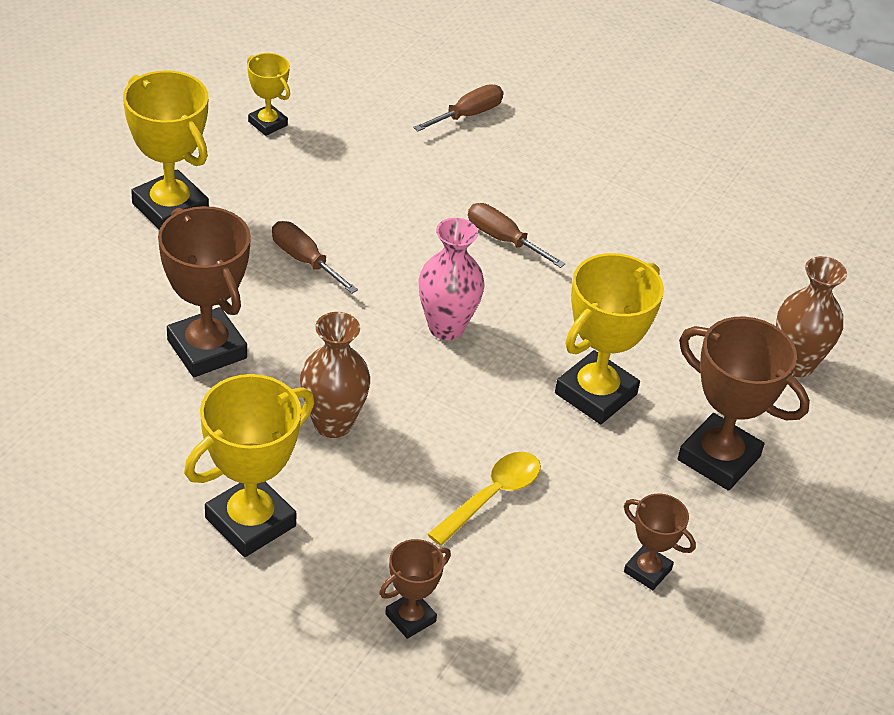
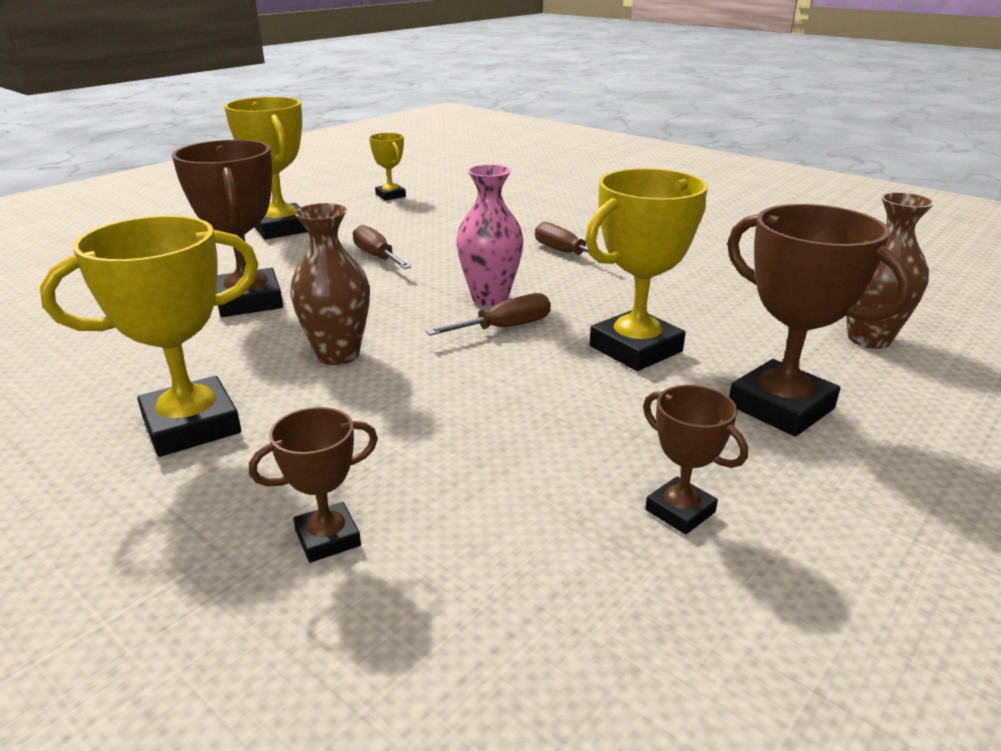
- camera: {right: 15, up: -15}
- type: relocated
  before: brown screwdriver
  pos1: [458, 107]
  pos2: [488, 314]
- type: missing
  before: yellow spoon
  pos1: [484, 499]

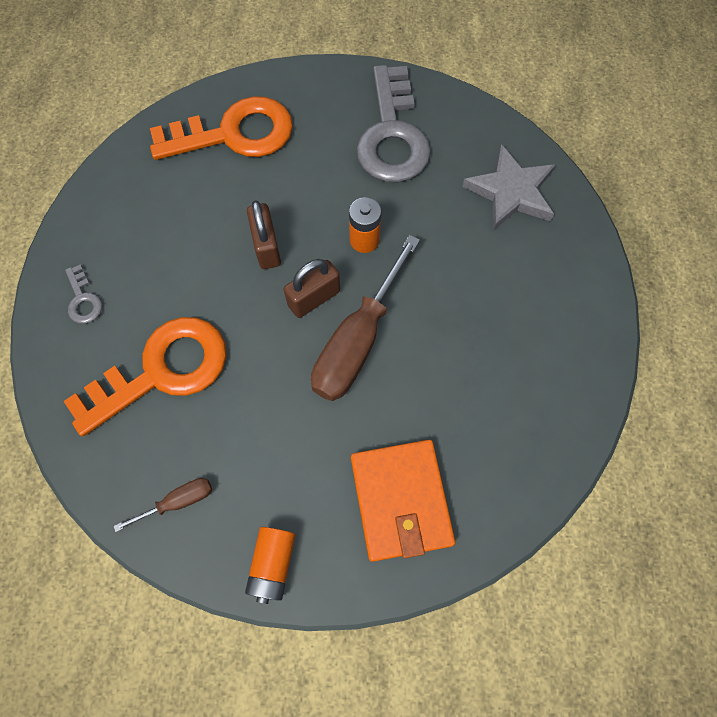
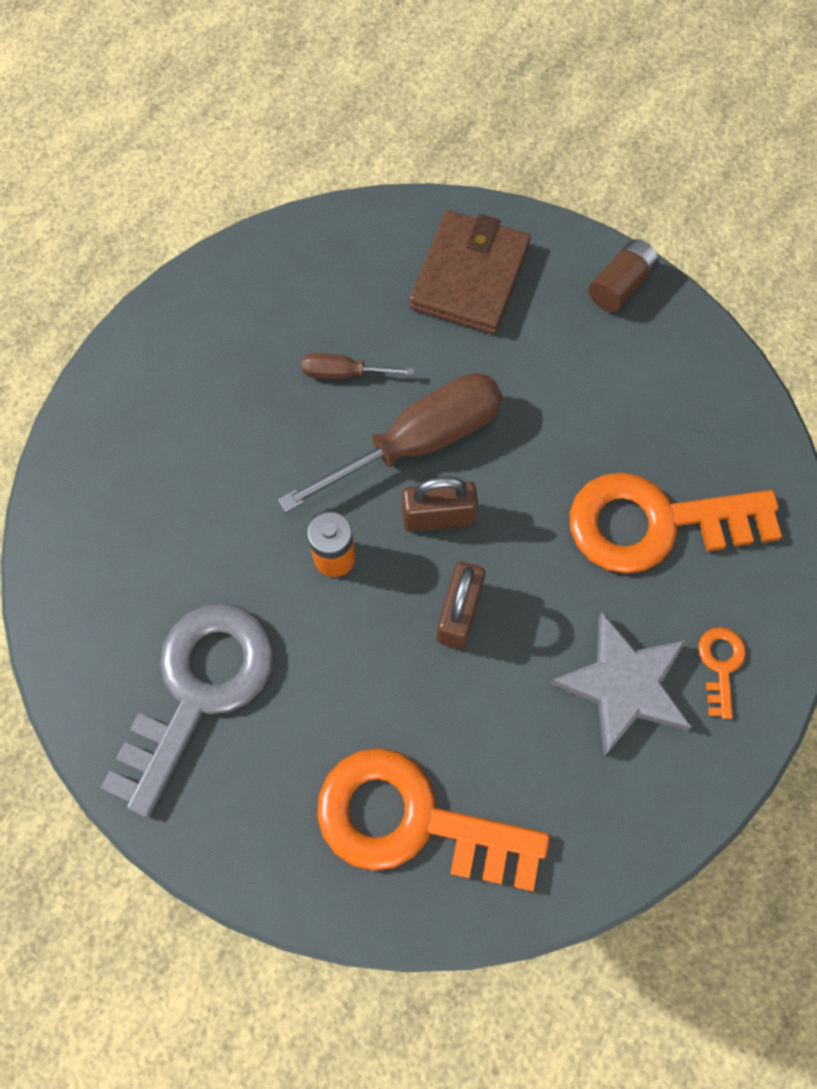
- camera: {right: -150, up: 0}
- type: relocated
  before: brown screwdriver
  pos1: [162, 505]
  pos2: [358, 366]
- type: colour
  before: orange wallet
  after: brown wallet
  pos1: [403, 501]
  pos2: [470, 272]
- type: relocated
  before: grey star
  pos1: [508, 187]
  pos2: [621, 684]
- type: colour
  before: orange battery
  after: brown battery
  pos1: [270, 565]
  pos2: [624, 275]
- type: colour
  before: grey key
  after: orange key
  pos1: [83, 294]
  pos2: [722, 673]

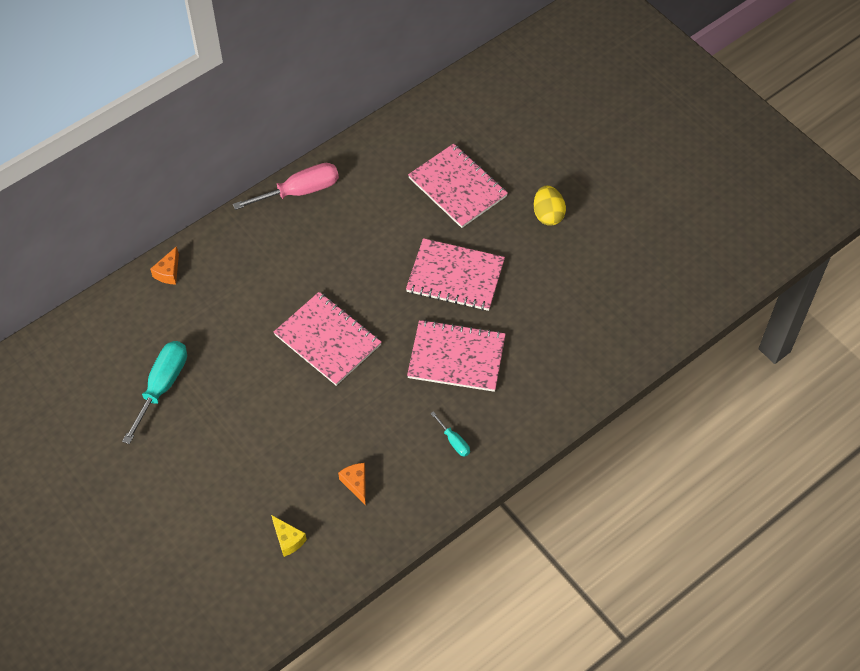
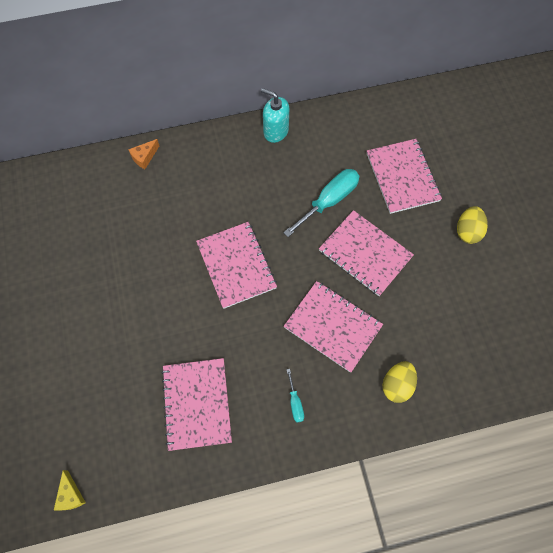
- camera: {right: 25, up: 10}
- type: relocated
  before: yellow cheese
  pos1: [289, 536]
  pos2: [70, 490]
- type: exchanged
  before: orange cheese
  after: pink notebook
  pos1: [352, 484]
  pos2: [196, 404]
- type: exchanged
  before: pink screwdriver
  after: turquoise soap dispenser
  pos1: [286, 186]
  pos2: [275, 115]
- type: relocated
  before: turquoise screwdriver
  pos1: [154, 392]
  pos2: [321, 203]
- type: appeared
  after: yellow egg
  pos2: [400, 382]

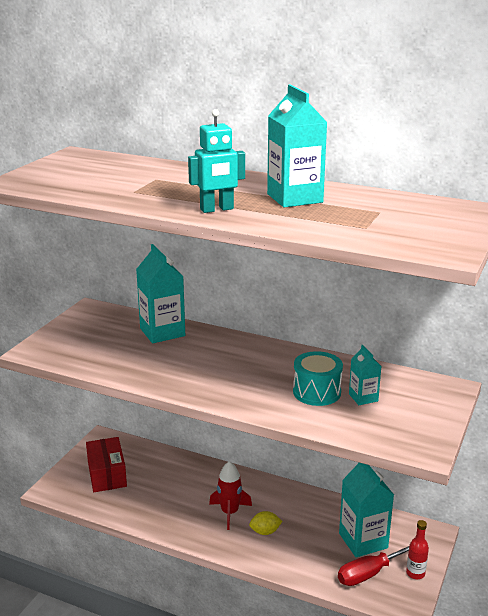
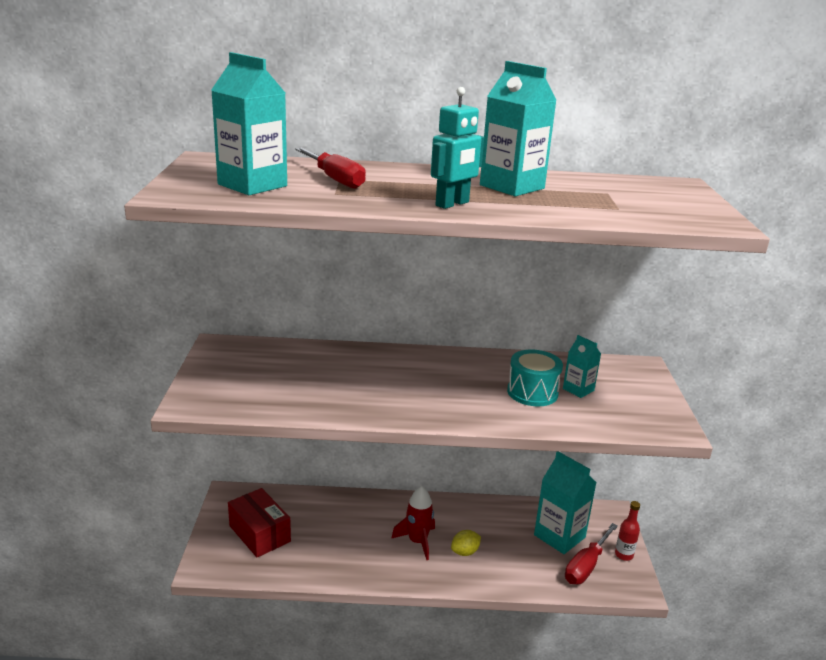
- camera: {right: -25, up: 0}
- type: relocated
  before: turquoise carton
  pos1: [160, 293]
  pos2: [249, 123]
- type: appeared
  after: red screwdriver
  pos2: [330, 168]

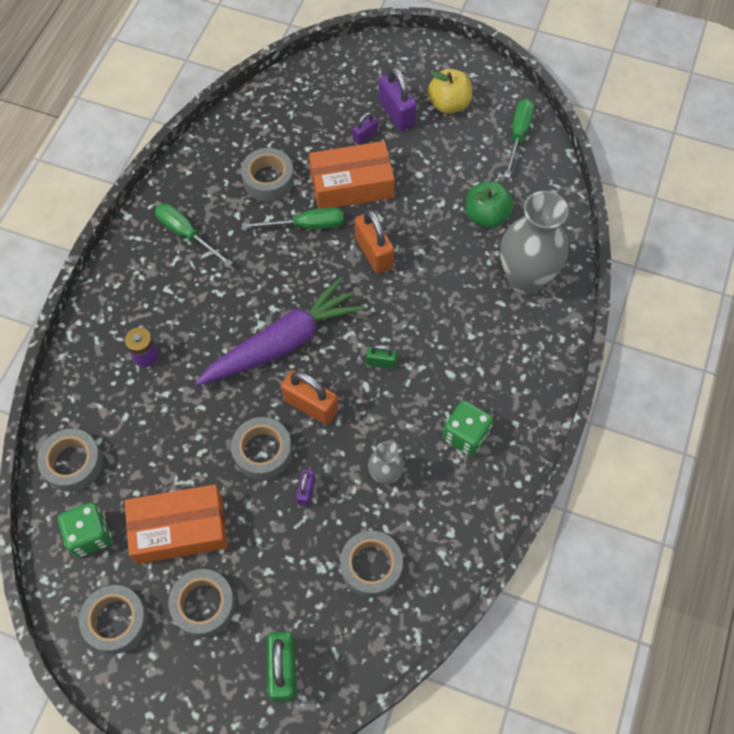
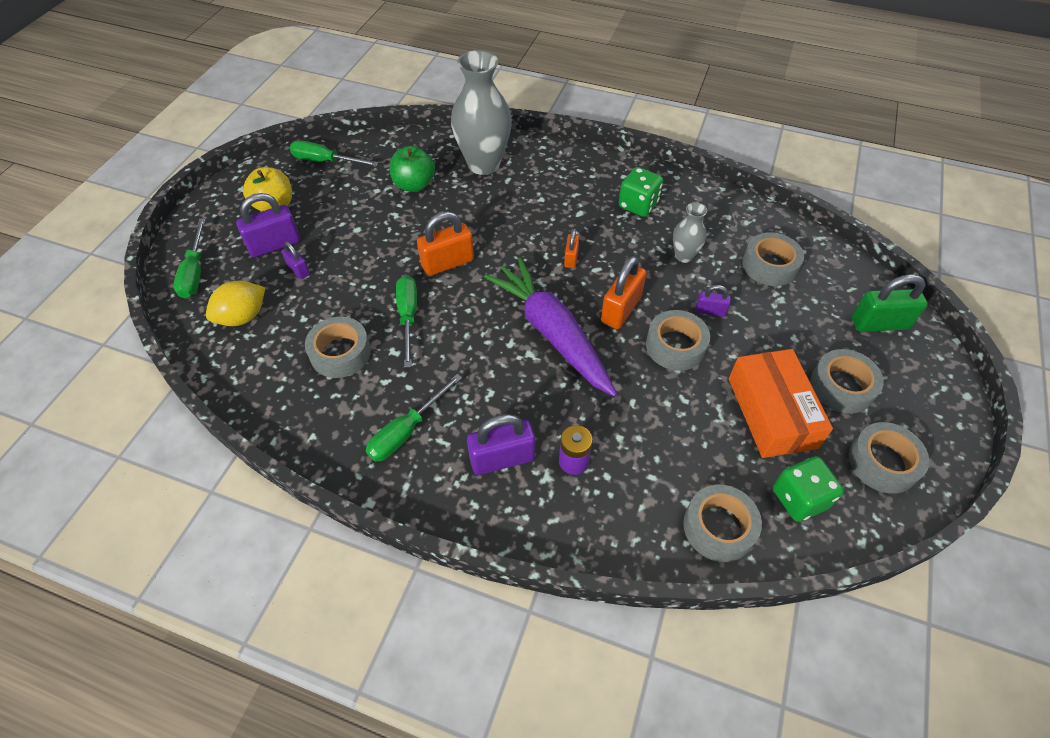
- camera: {right: -90, up: -10}
- type: appeared
  after: green screwdriver
  pos2: [189, 258]
- type: appeared
  after: yellow lemon
  pos2: [235, 303]
- type: appeared
  after: purple padlock
  pos2: [501, 444]
- type: colour
  before: green padlock
  after: orange padlock
  pos1: [381, 357]
  pos2: [571, 248]
- type: missing
  before: orange box
  pos1: [352, 175]

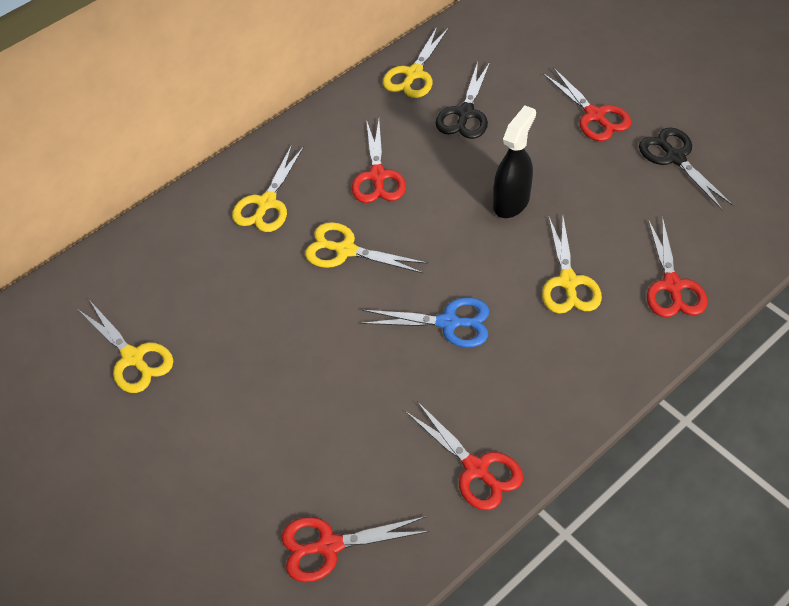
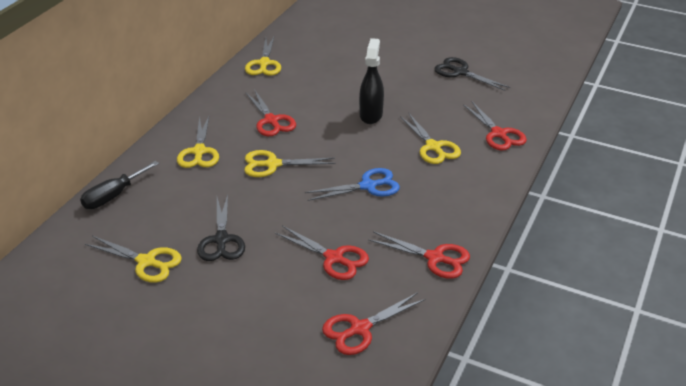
- camera: {right: -25, up: -15}
- type: appeared
  after: black screwdriver
  pos2: [119, 185]
- type: relocated
  before: black scissors
  pos1: [463, 100]
  pos2: [221, 227]
- type: relocated
  before: red scissors
  pos1: [587, 104]
  pos2: [322, 252]

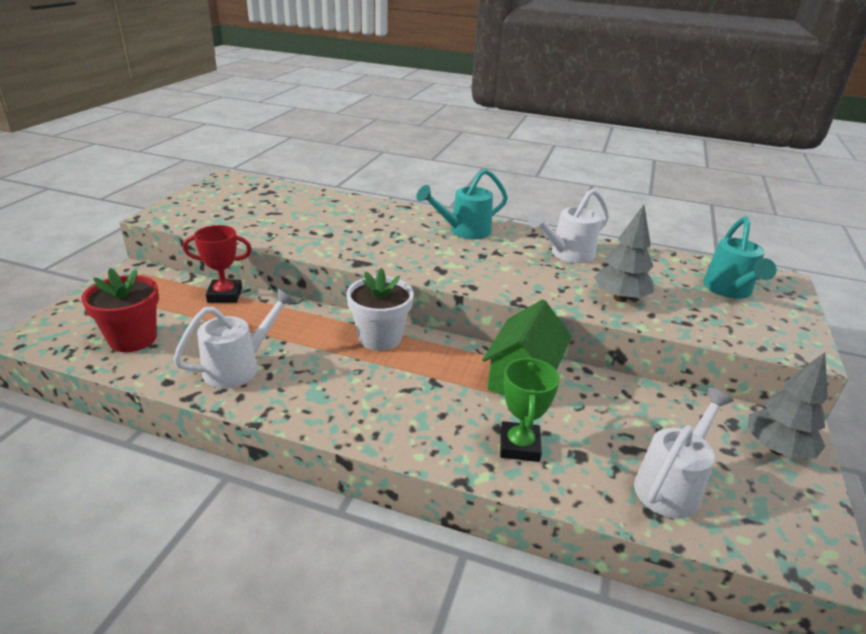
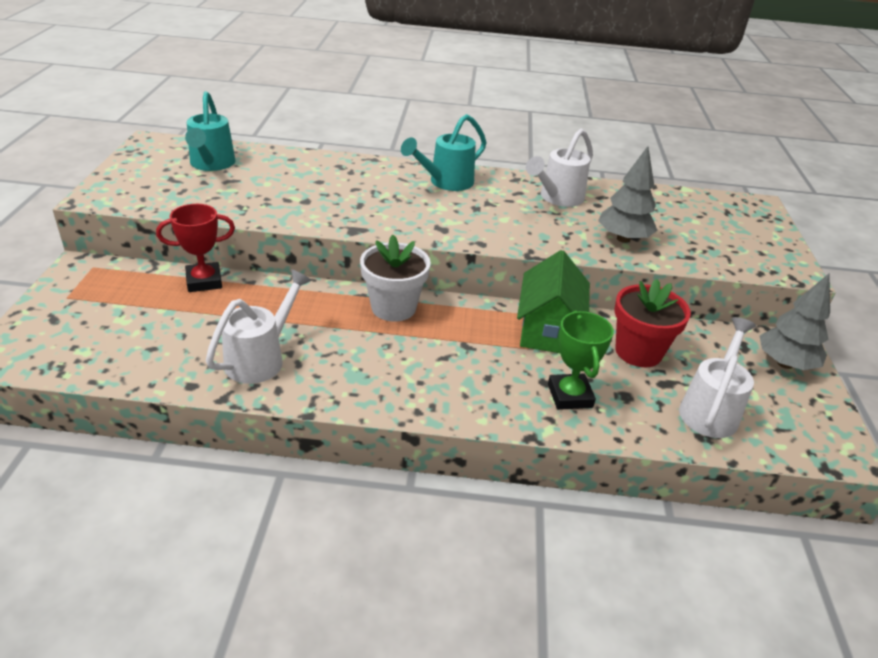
- camera: {right: -15, up: 5}
- type: relocated
  before: turquoise watering can
  pos1: [740, 257]
  pos2: [210, 131]
- type: relocated
  before: red flower pot
  pos1: [120, 310]
  pos2: [652, 323]

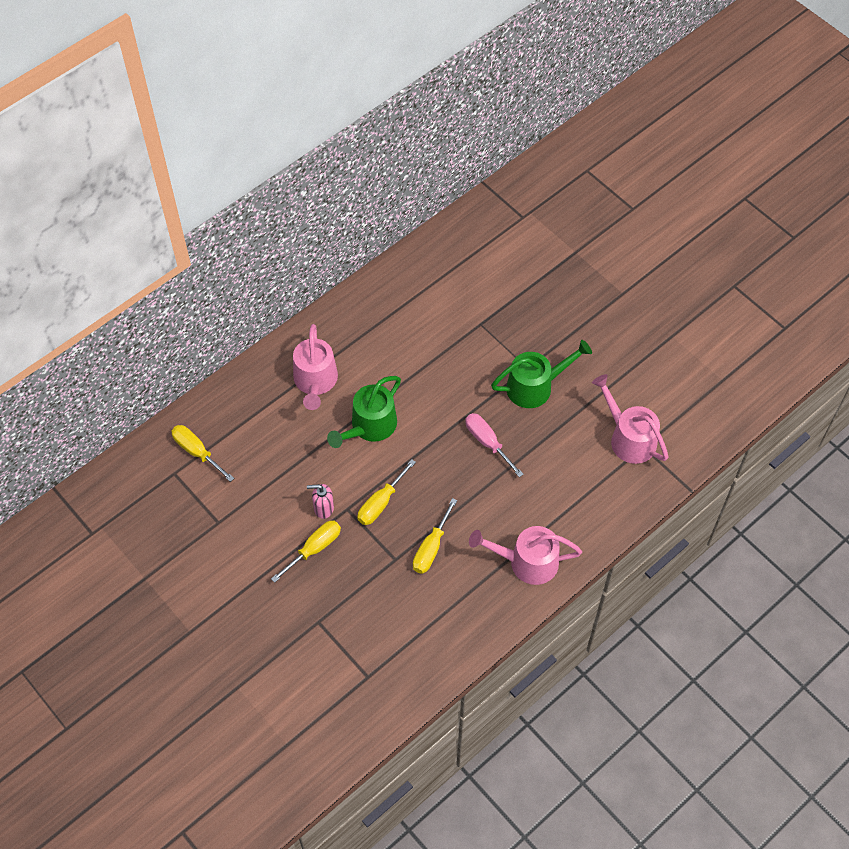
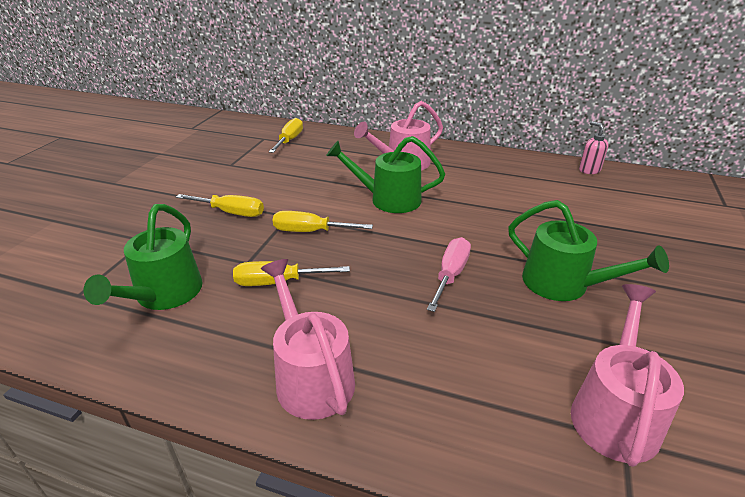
- camera: {right: 60, up: -25}
- type: appeared
  after: green watering can
  pos2: [143, 257]
- type: relocated
  before: pink soap dispenser
  pos1: [320, 501]
  pos2: [594, 147]

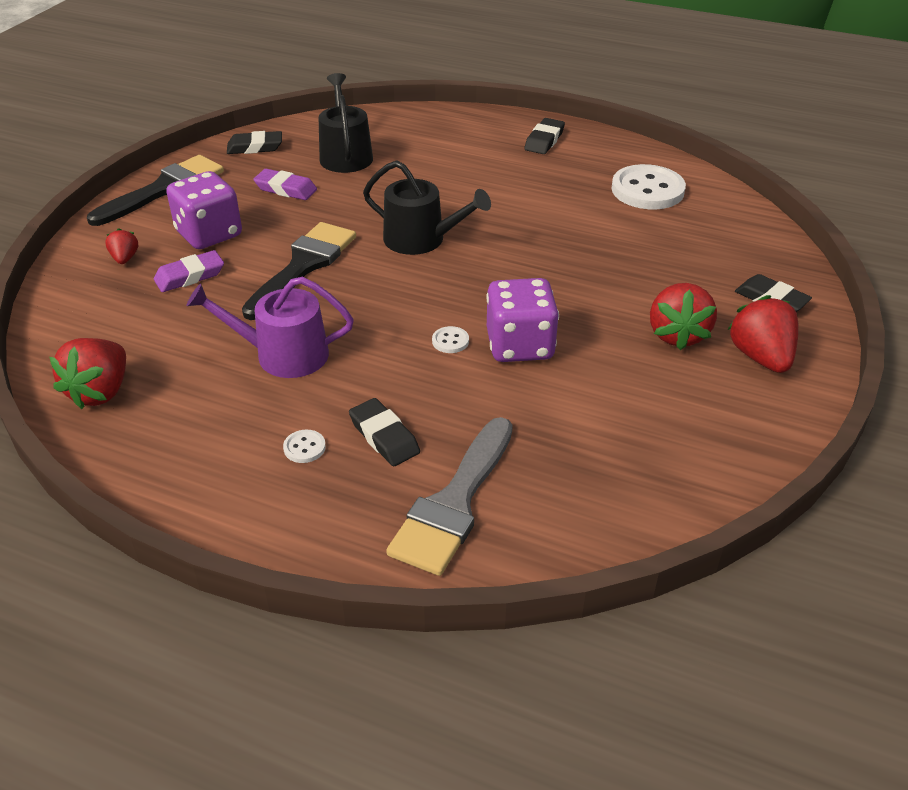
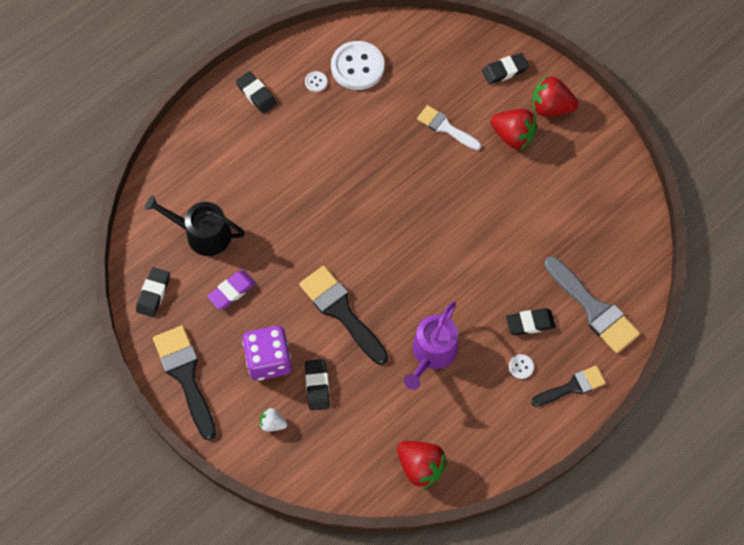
- camera: {right: -65, up: 25}
- type: colour
  before: red strawberry
  after: white strawberry
  pos1: [121, 246]
  pos2: [273, 420]
- type: relocated
  before: white button
  pos1: [450, 339]
  pos2: [316, 81]
- type: colour
  before: purple eraser
  after: black eraser
  pos1: [189, 271]
  pos2: [317, 384]
- type: appeared
  after: white brush
  pos2: [449, 127]
- type: appeared
  after: black brush
  pos2: [568, 386]
- type: missing
  before: black watering can
  pos1: [427, 207]
- type: missing
  before: purple dice
  pos1: [523, 320]

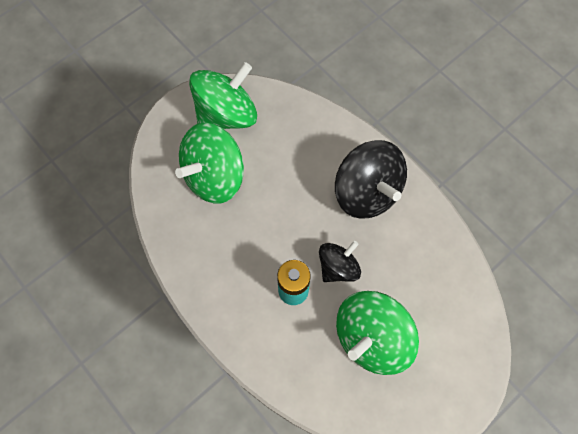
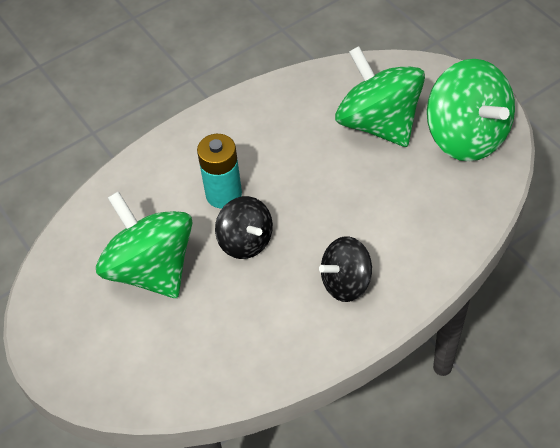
- camera: {right: 100, up: -15}
- type: size
  before: black spinning top
  pos1: [371, 179]
  pos2: [345, 269]
  scale: 0.59

